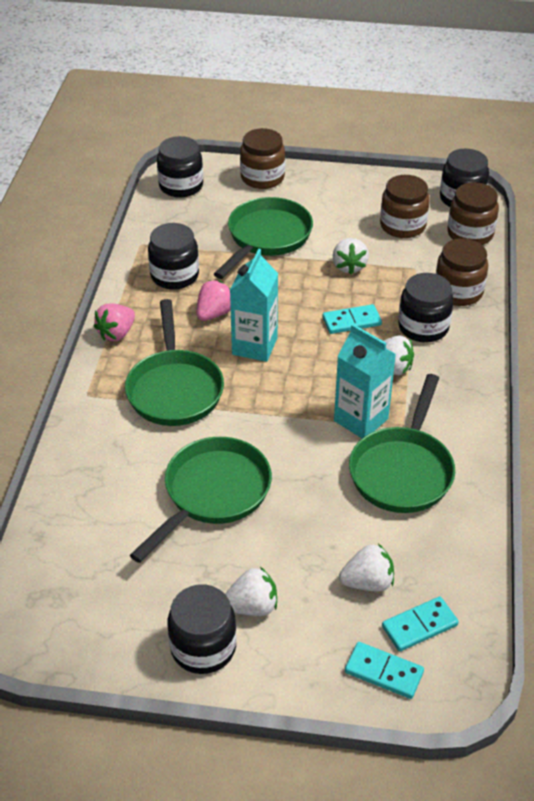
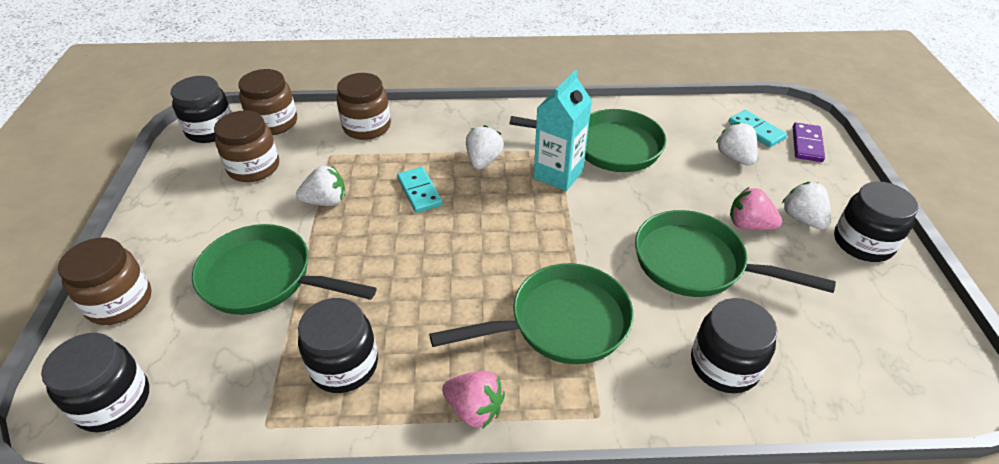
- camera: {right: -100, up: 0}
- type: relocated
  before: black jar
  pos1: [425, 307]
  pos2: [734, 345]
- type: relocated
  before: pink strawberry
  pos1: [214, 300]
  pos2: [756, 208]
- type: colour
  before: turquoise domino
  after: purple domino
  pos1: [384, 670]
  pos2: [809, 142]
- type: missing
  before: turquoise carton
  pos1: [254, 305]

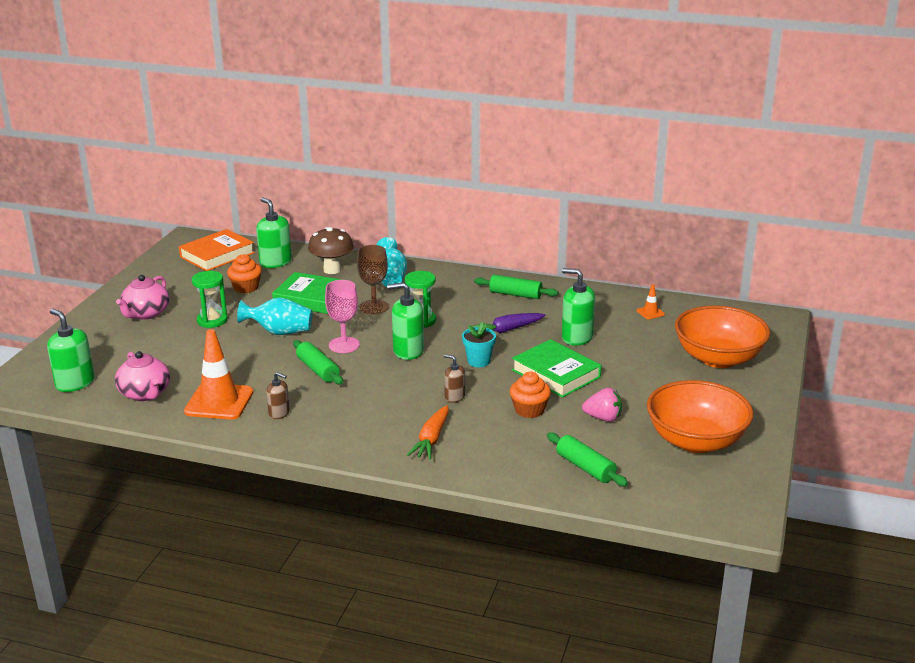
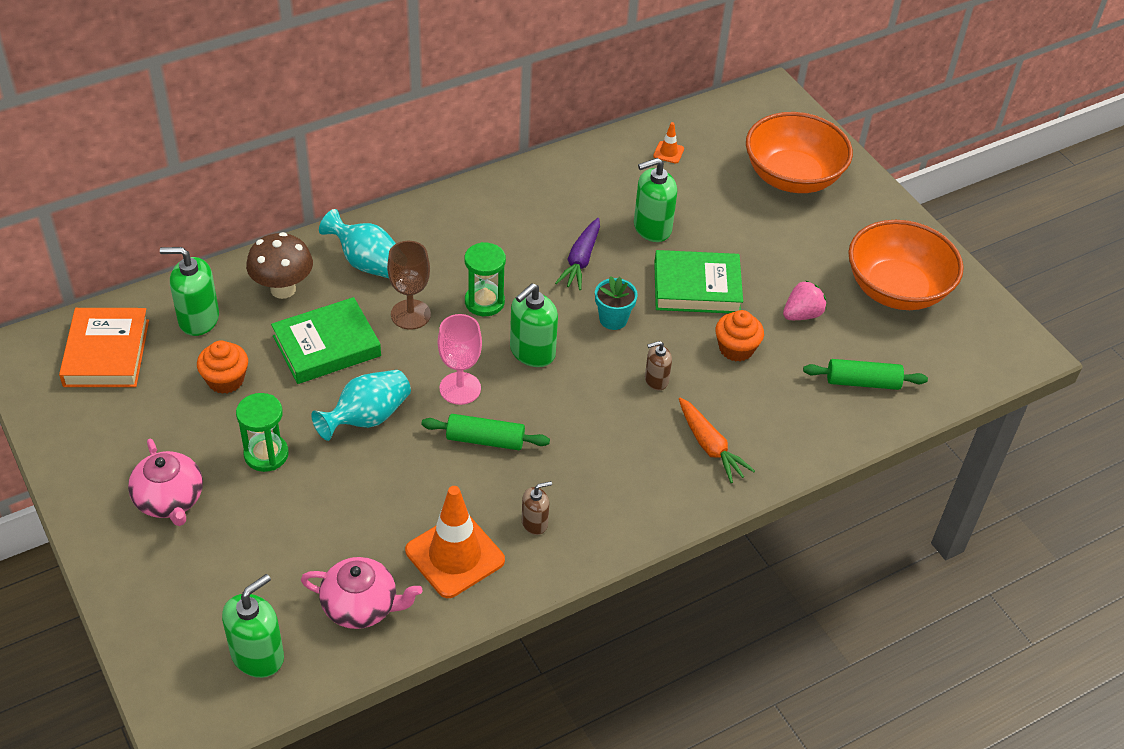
- camera: {right: -50, up: 20}
- type: spun
  before: green soap dispenser
  pos1: [71, 350]
  pos2: [253, 626]
  turn: 135
- type: missing
  before: green rolling pin
  pos1: [516, 287]

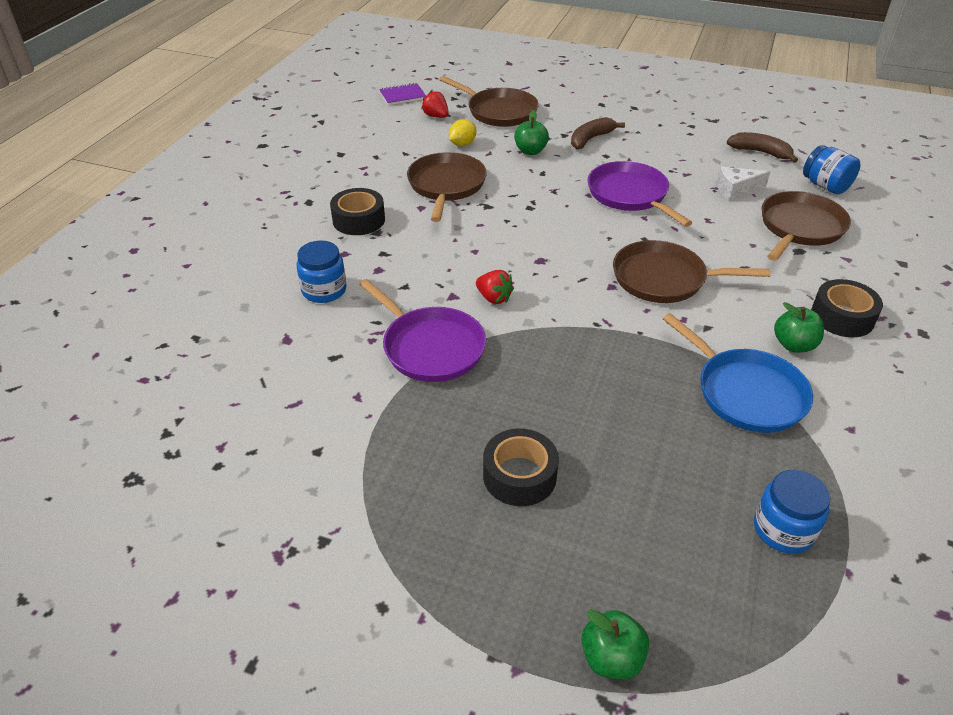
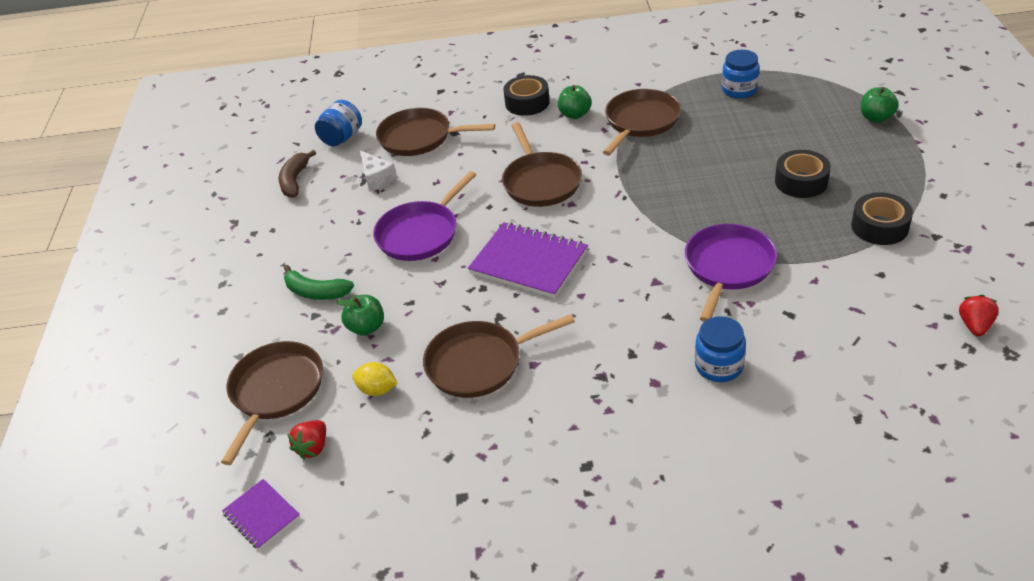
- camera: {right: -110, up: 0}
- type: colour
  before: brown banana
  after: green banana
  pos1: [598, 133]
  pos2: [319, 282]
- type: appeared
  after: purple notebook
  pos2: [528, 260]
- type: colour
  before: blue pan
  after: brown pan
  pos1: [738, 373]
  pos2: [642, 122]
- type: relocated
  before: black tape
  pos1: [357, 211]
  pos2: [882, 218]
- type: relocated
  before: red strawberry
  pos1: [495, 287]
  pos2: [979, 315]

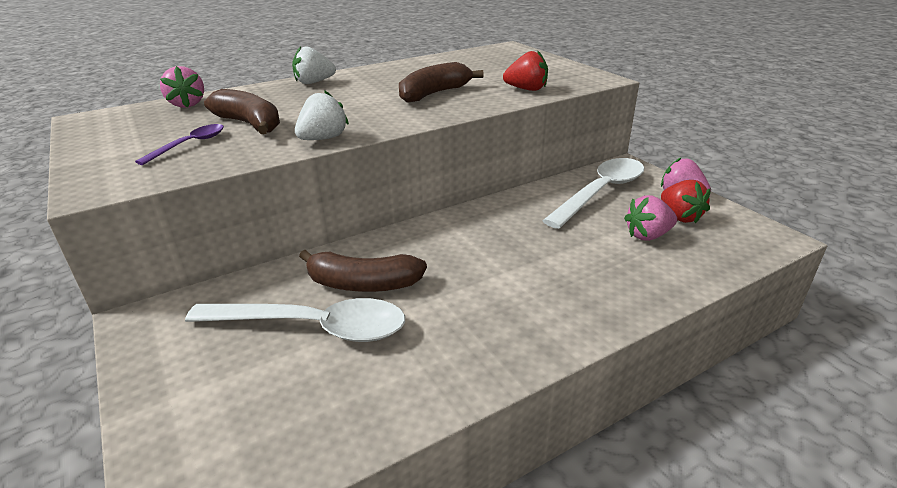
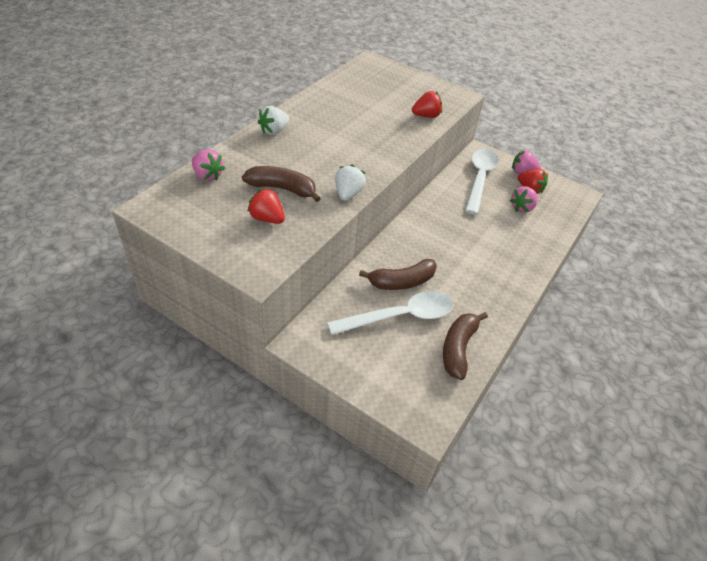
- camera: {right: -30, up: 15}
- type: exchanged
  before: purple spoon
  after: red strawberry
  pos1: [179, 144]
  pos2: [266, 206]
- type: relocated
  before: brown banana
  pos1: [441, 82]
  pos2: [465, 346]

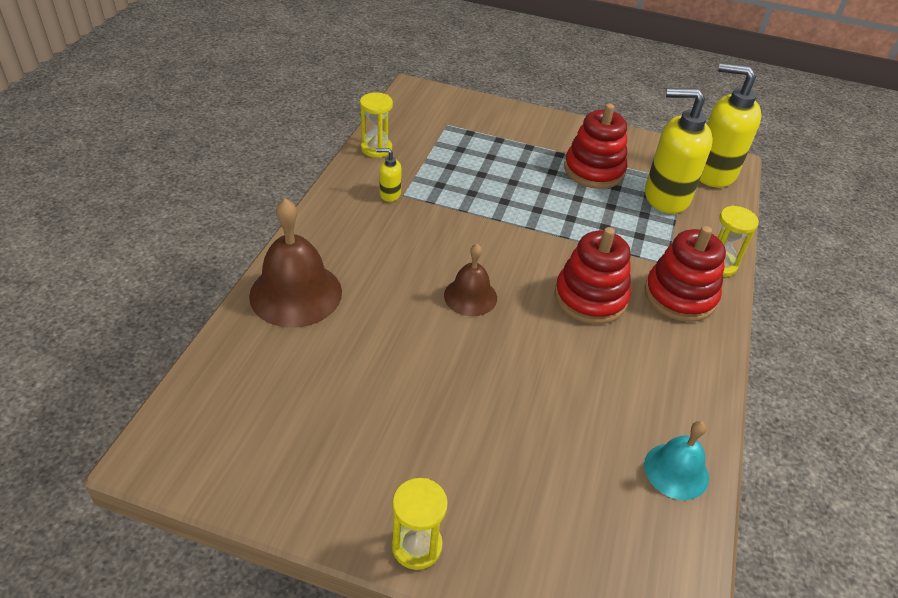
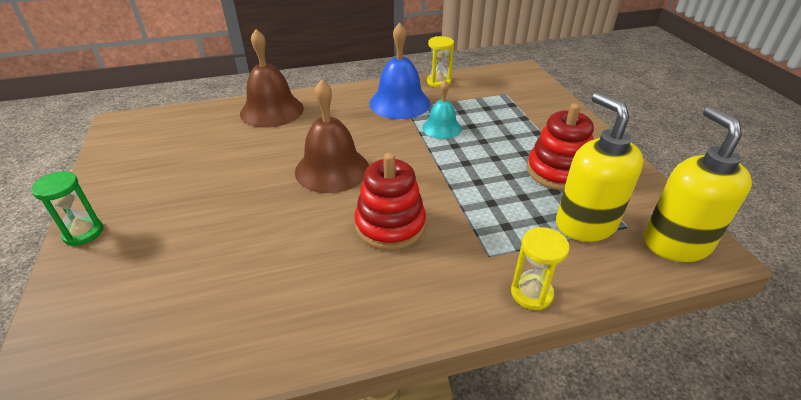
- camera: {right: 60, up: -5}
- type: colour
  before: yellow hourglass
  after: green hourglass
  pos1: [420, 524]
  pos2: [67, 208]
- type: size
  before: brown bell
  pos1: [470, 280]
  pos2: [332, 136]
  scale: 1.67
- type: exchanged
  before: yellow soap dispenser
  after: blue bell
  pos1: [389, 175]
  pos2: [399, 71]
- type: relocated
  before: turquoise bell
  pos1: [676, 460]
  pos2: [442, 109]
- type: missing
  before: red stacking toy
  pos1: [685, 274]

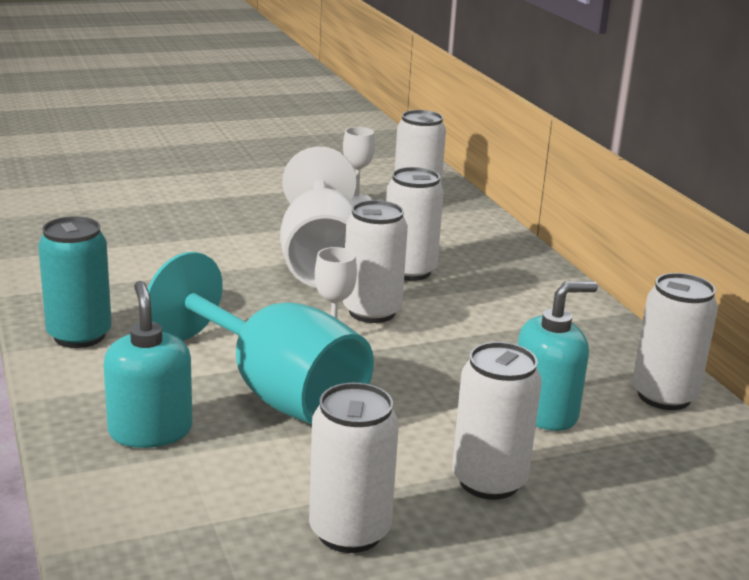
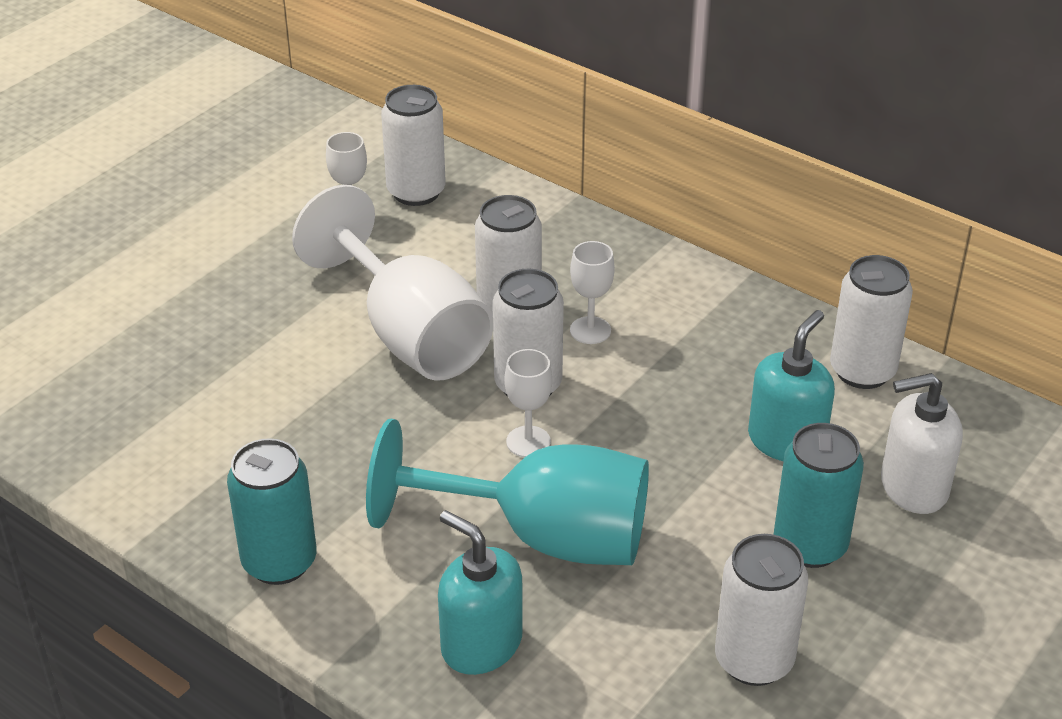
- camera: {right: -30, up: 15}
- type: appeared
  after: white goblet
  pos2: [592, 292]
- type: colour
  before: white can
  after: turquoise can
  pos1: [497, 421]
  pos2: [819, 495]
- type: appeared
  after: white soap dispenser
  pos2: [922, 443]

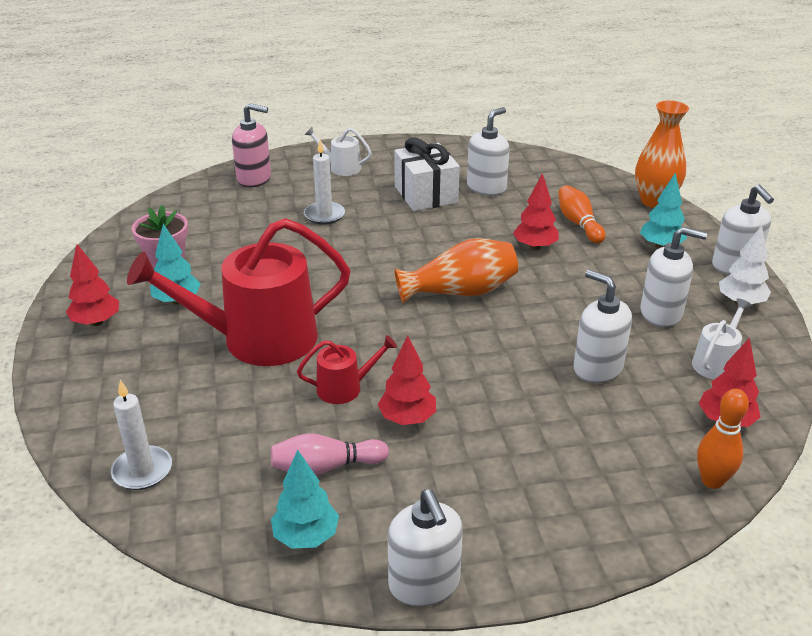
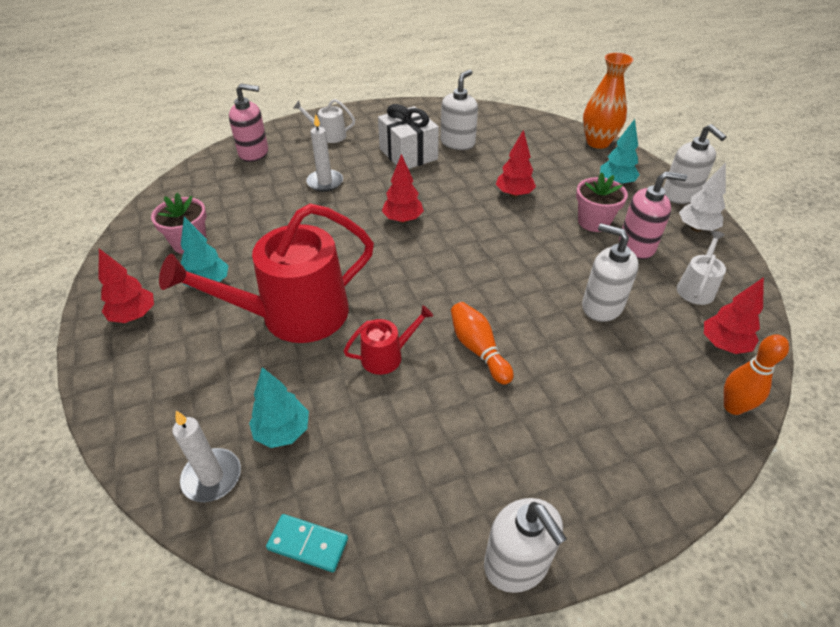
- camera: {right: -10, up: 10}
- type: relocated
  before: turquoise tree
  pos1: [305, 499]
  pos2: [279, 407]
- type: appeared
  after: turquoise domino
  pos2: [307, 543]
- type: relocated
  before: red tree
  pos1: [407, 380]
  pos2: [403, 188]
- type: relocated
  before: orange bowling pin
  pos1: [582, 214]
  pos2: [482, 343]
- type: appeared
  after: pink flower pot
  pos2: [602, 202]
- type: colour
  before: white soap dispenser
  after: pink soap dispenser
  pos1: [673, 277]
  pos2: [653, 215]
- type: missing
  before: pink bowling pin
  pos1: [330, 454]
- type: missing
  before: orange vase
  pos1: [456, 270]

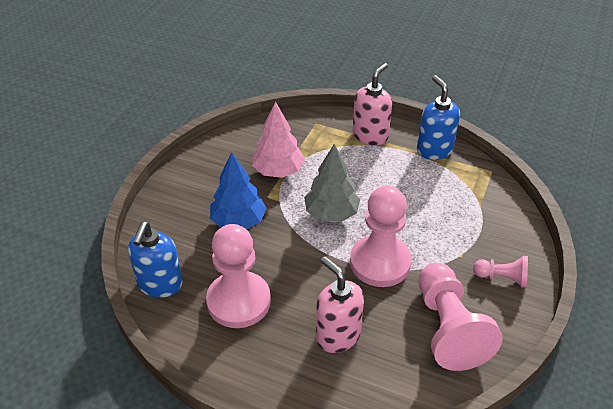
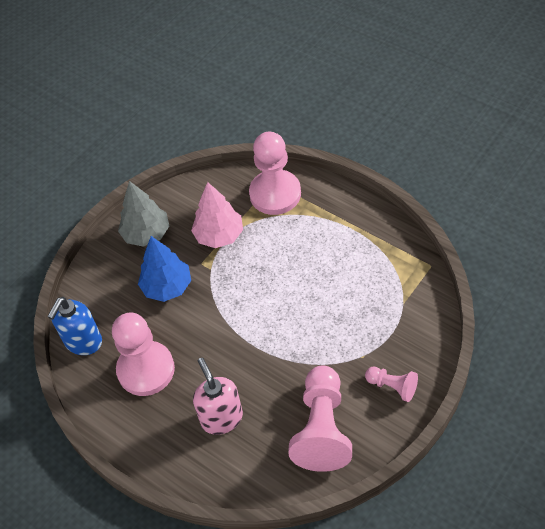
- camera: {right: 20, up: 10}
- type: relocated
  before: grey tree
  pos1: [332, 183]
  pos2: [143, 214]
- type: relocated
  before: pink pawn
  pos1: [381, 236]
  pos2: [275, 173]
- type: missing
  before: pink soap dispenser
  pos1: [372, 104]
- type: missing
  before: blue soap dispenser
  pos1: [438, 117]

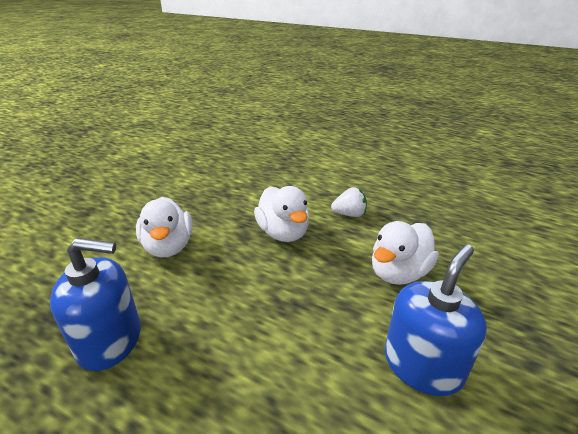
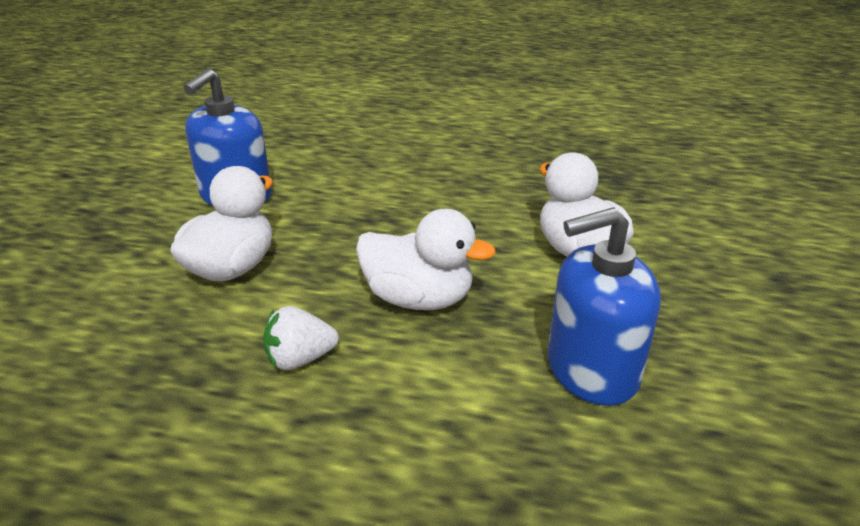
- camera: {right: 165, up: 0}
- type: spun
  before: white duck
  pos1: [281, 214]
  pos2: [426, 259]
  turn: 150
- type: relocated
  before: blue soap dispenser
  pos1: [95, 304]
  pos2: [604, 306]

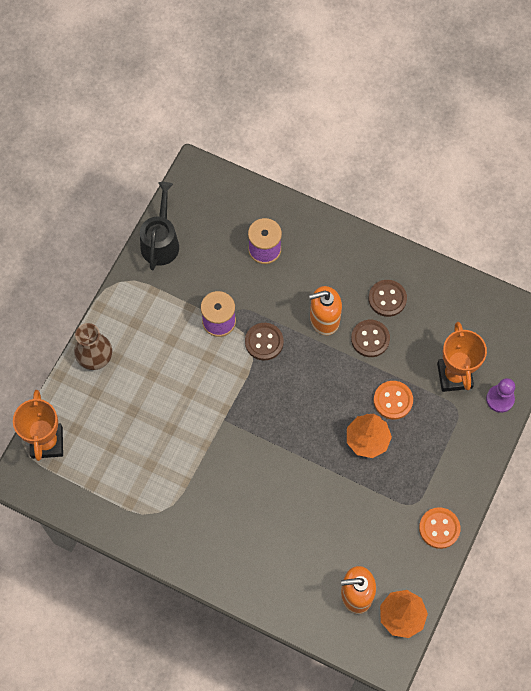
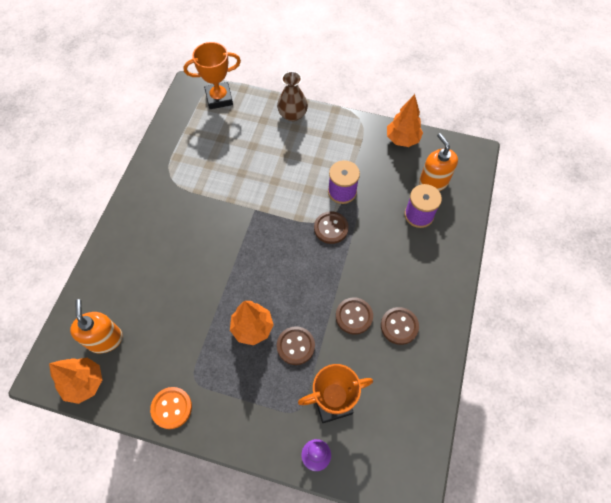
- camera: {right: 80, up: -5}
- type: colour
  before: orange button
  after: brown button
  pos1: [393, 400]
  pos2: [296, 345]
- type: exchanged
  before: black watering can
  after: orange tree
  pos1: [159, 226]
  pos2: [405, 120]
- type: relocated
  before: orange soap dispenser
  pos1: [325, 310]
  pos2: [438, 162]

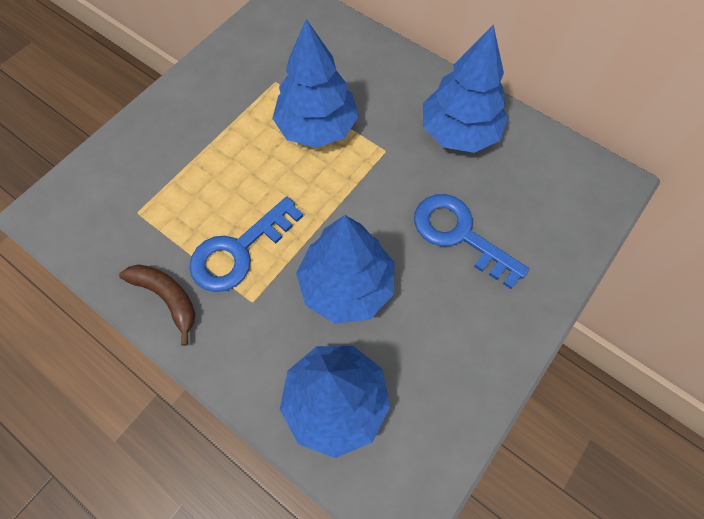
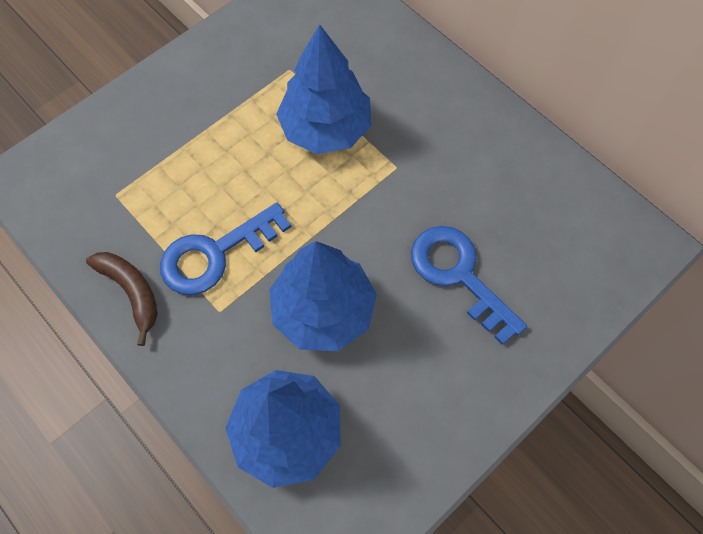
- camera: {right: 10, up: 0}
- type: missing
  before: blue tree
  pos1: [465, 89]

